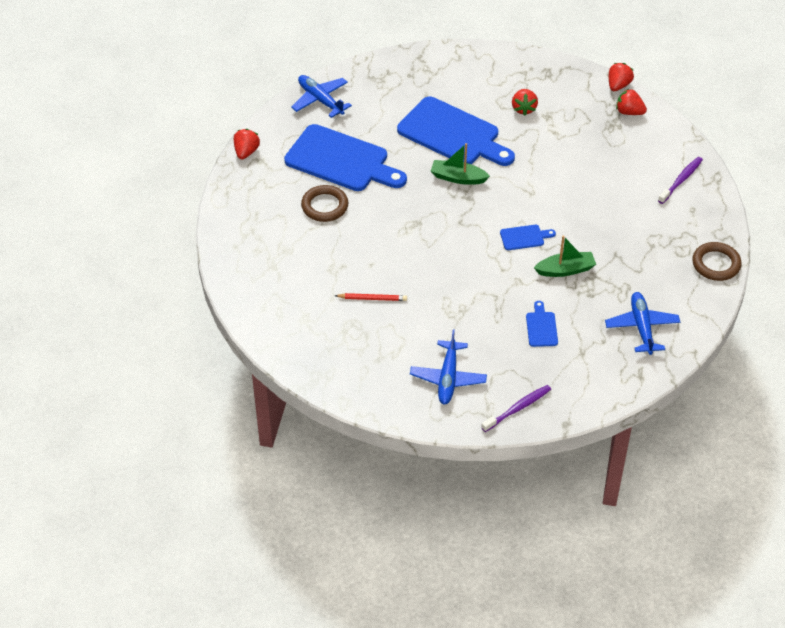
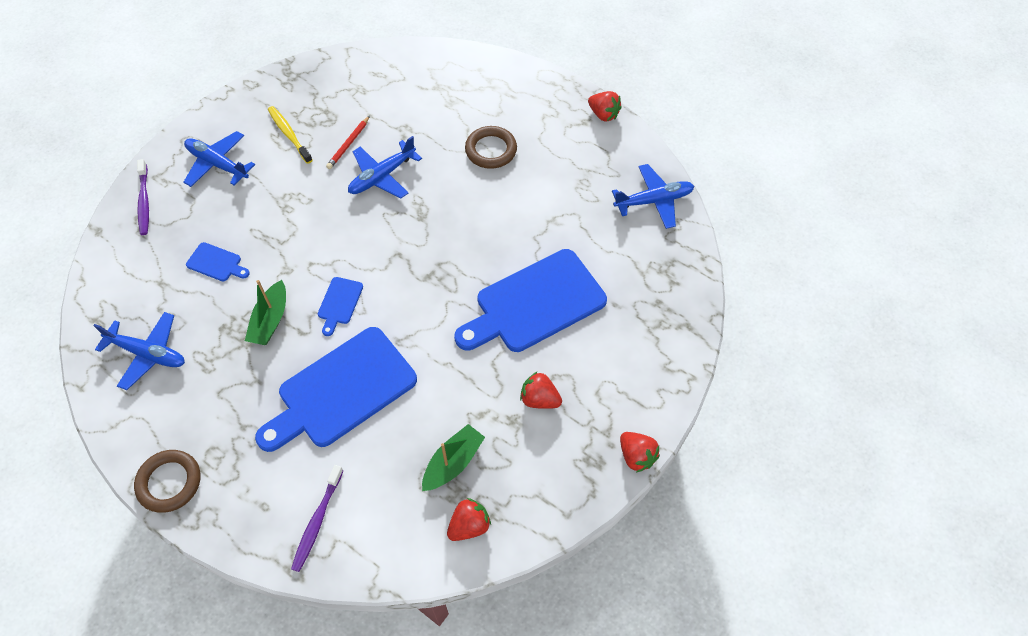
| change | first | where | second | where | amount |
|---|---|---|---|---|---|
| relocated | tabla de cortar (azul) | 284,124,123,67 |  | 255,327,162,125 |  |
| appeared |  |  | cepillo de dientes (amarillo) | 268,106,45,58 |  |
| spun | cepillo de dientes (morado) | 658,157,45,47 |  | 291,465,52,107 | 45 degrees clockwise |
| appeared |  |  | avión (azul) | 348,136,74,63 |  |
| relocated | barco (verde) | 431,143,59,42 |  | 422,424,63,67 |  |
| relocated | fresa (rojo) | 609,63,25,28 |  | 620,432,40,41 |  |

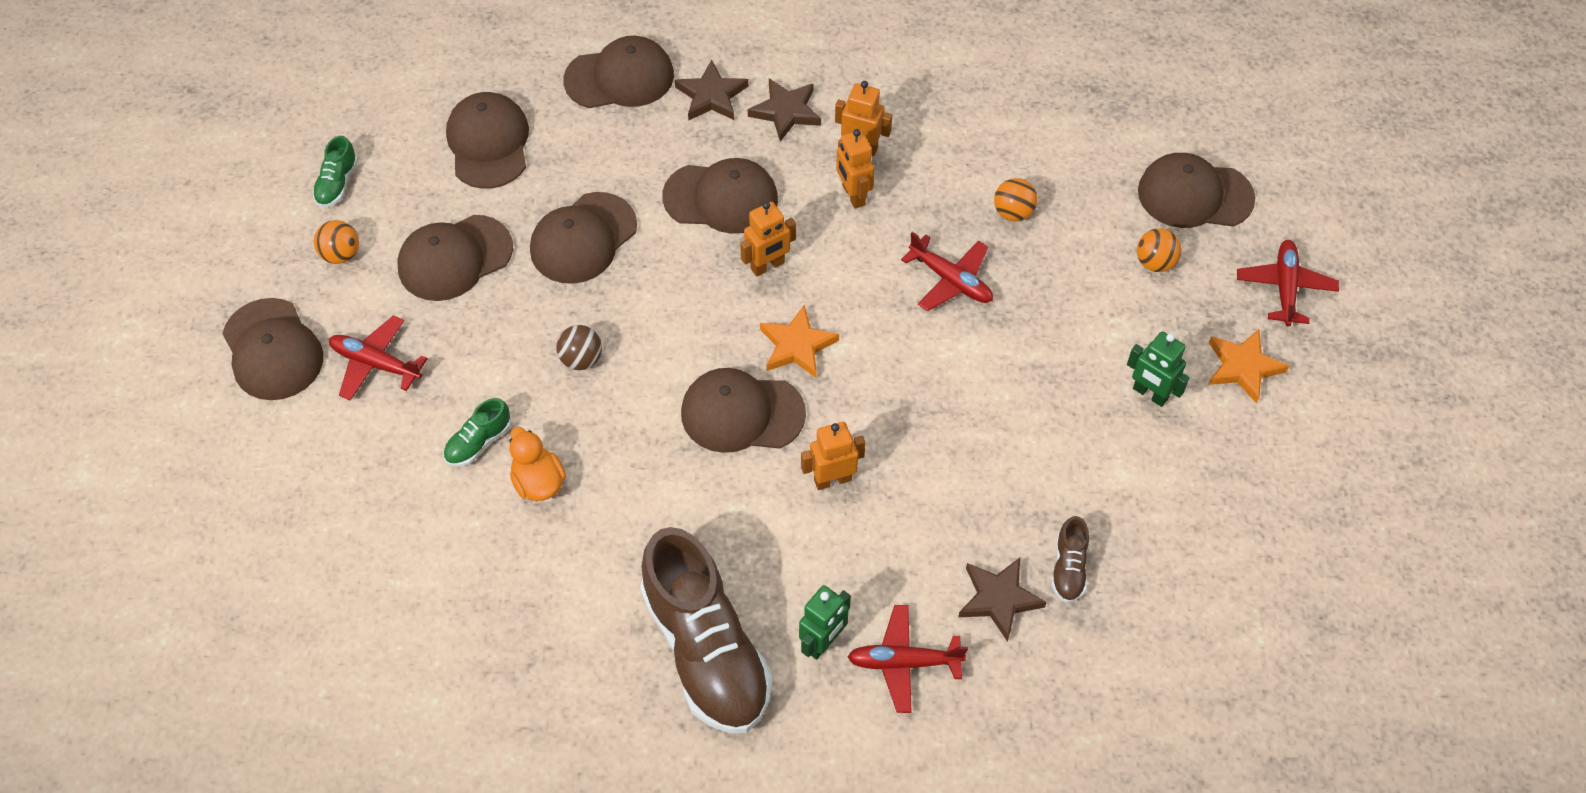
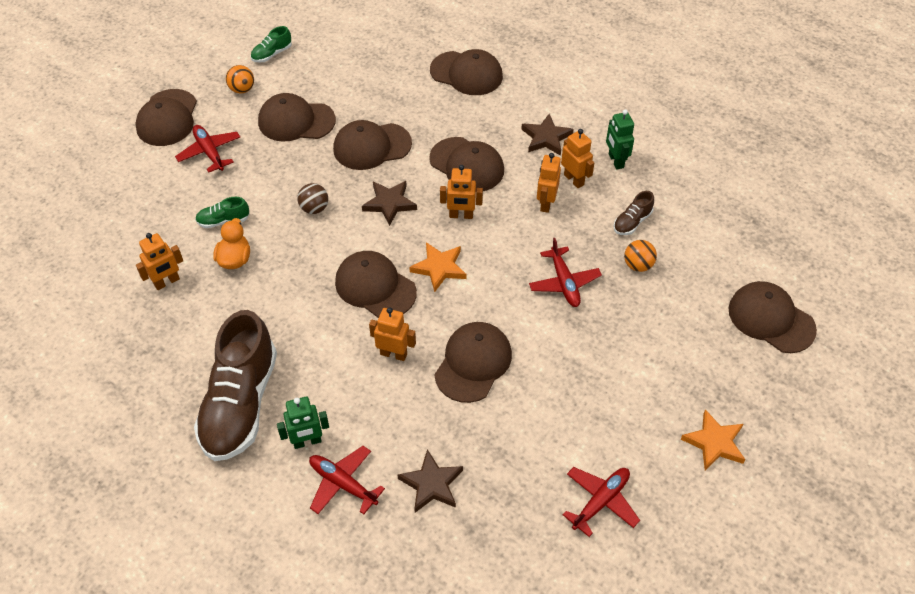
| change | first | where | second | where | amount |
|---|---|---|---|---|---|
| appeared |  |  | robot (naranja) | 136,233,47,57 |  |
| relocated | estrella (marrón) | 675,60,73,60 |  | 362,181,55,45 |  |
| relocated | gorra (marrón) | 446,92,83,97 |  | 434,322,78,81 |  |
| relocated | avión (rojo) | 1237,240,102,86 |  | 563,467,77,70 |  |
| relocated | robot (verde) | 1127,331,63,76 |  | 606,109,28,61 |  |
| relocated | zapato (marrón) | 1051,516,38,87 |  | 614,191,40,44 |  |
| missing | pelota (naranja) | 1137,228,45,44 |  |  |  |

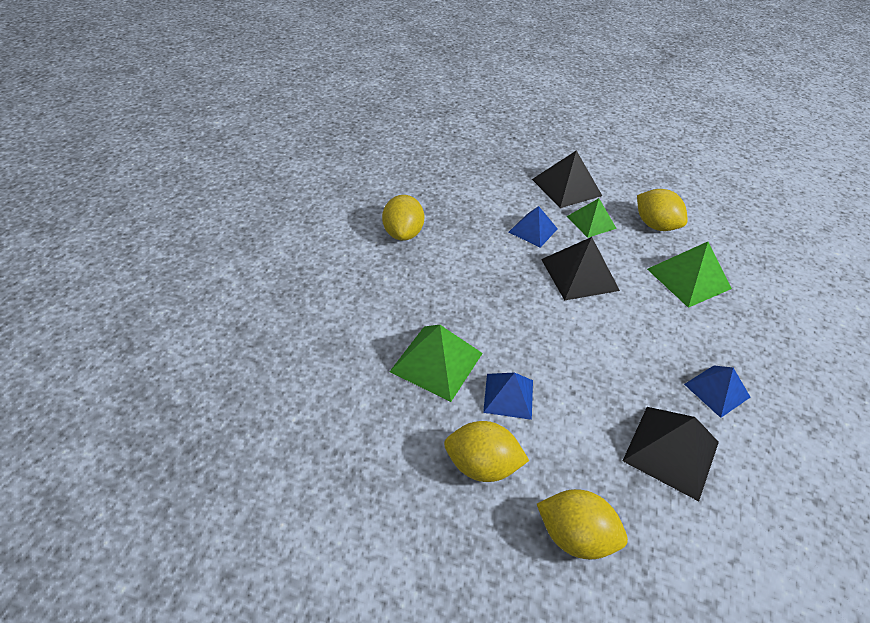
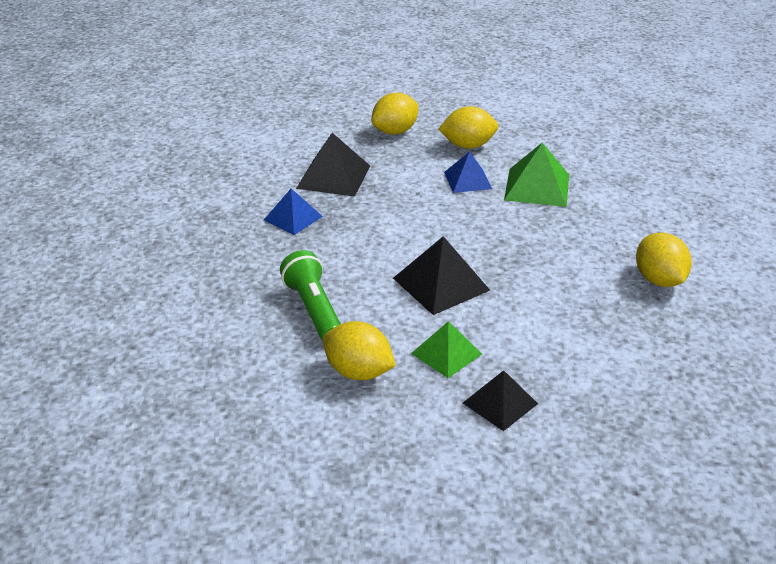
| change | first | where | second | where | amount |
|---|---|---|---|---|---|
| exchanged | pirámide (verde) | 647,242,85,66 | lámpara de mano (verde) | 280,250,61,91 |  |
| spun | limón (amarillo) | 537,489,91,70 |  | 371,93,48,42 | 45 degrees counterclockwise |
| size | pirámide (negro) | 532,150,70,58 |  | 463,370,75,61 | x0.66 |
| missing | pirámide (azul) | 509,206,49,42 |  |  |  |

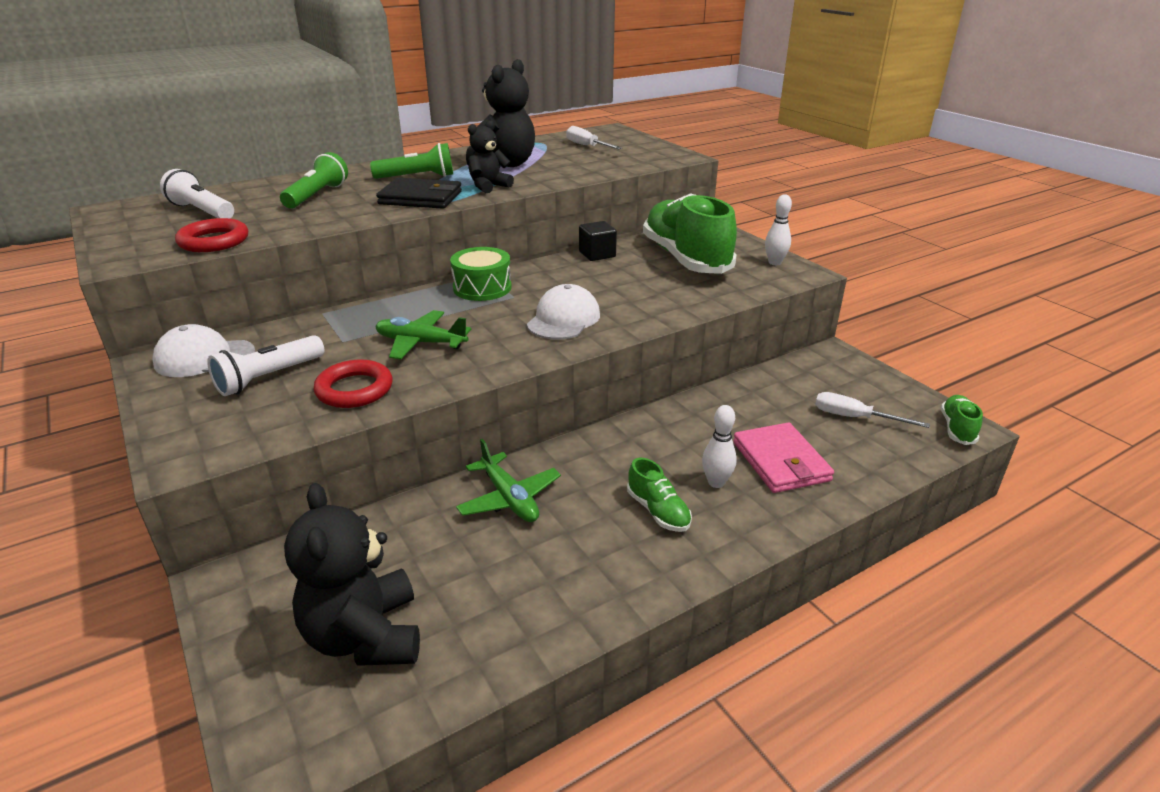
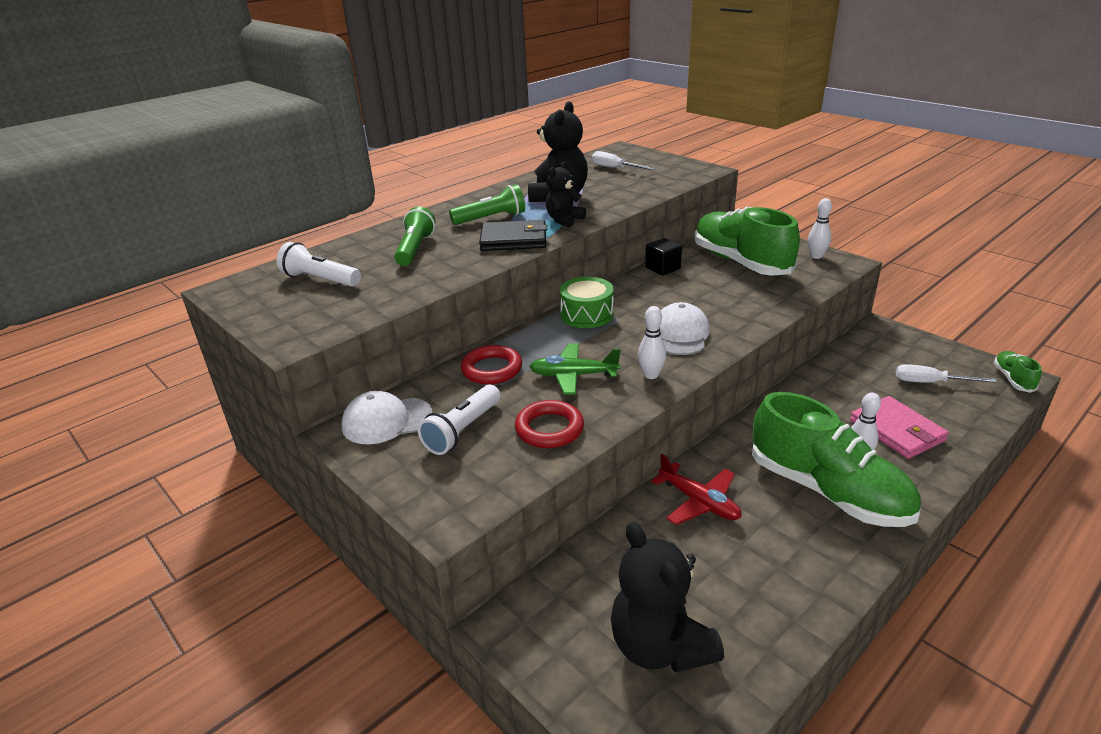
| change | first | where | second | where | amount |
|---|---|---|---|---|---|
| relocated | anillo (rojo) | 175,218,73,34 |  | 461,345,61,39 |  |
| appeared |  |  | bolo (blanco) | 638,306,28,73 |  |
| colour | avión (verde) | 456,439,105,83 | avión (rojo) | 651,454,91,71 |  |
| size | zapato (verde) | 627,458,65,74 |  | 752,392,169,135 | x2.30 |

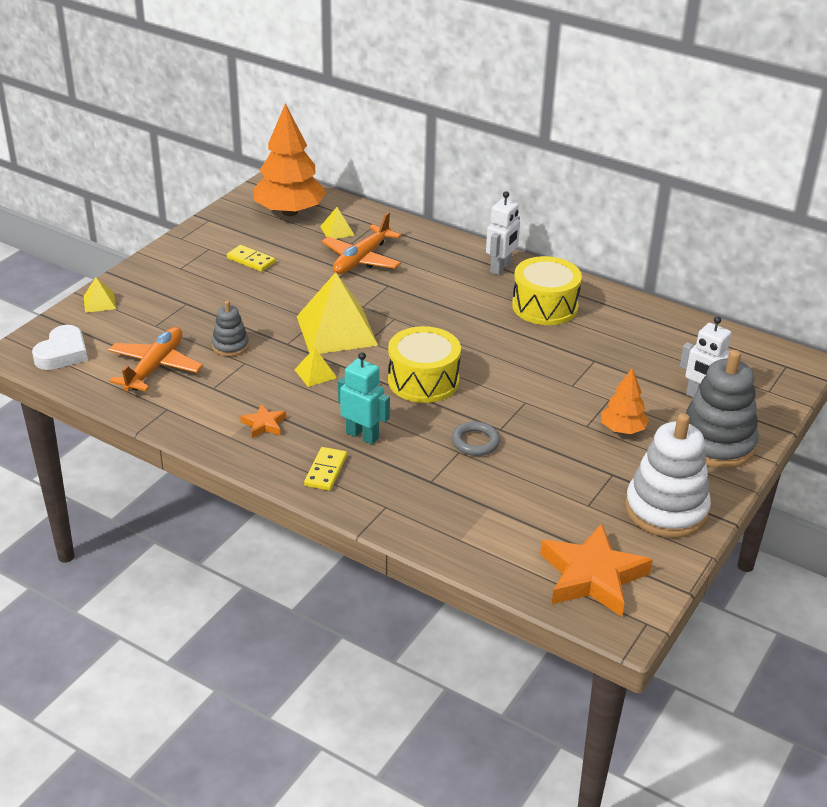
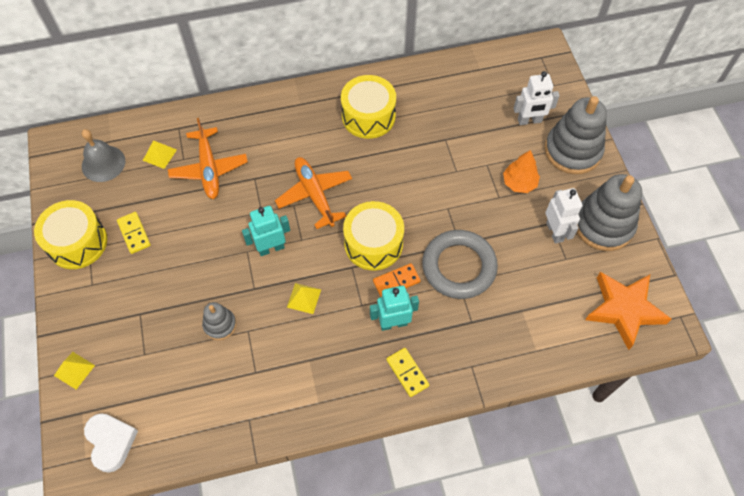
| change | first | where | second | where | amount |
|---|---|---|---|---|---|
| appeared |  |  | tambor (amarillo) | 34,200,73,69 |  |
| exchanged | árbol (naranja) | 254,103,73,113 | campana (gris) | 82,129,43,53 |  |
| spun | ficha de dominó (amarillo) | 227,245,48,27 |  | 117,212,34,42 | 75 degrees clockwise |
| exchanged | pirámide (amarillo) | 297,272,81,82 | robot (turquesa) | 242,206,48,50 |  |
| relocated | avión (naranja) | 108,327,95,64 |  | 275,157,77,72 |  |
| appeared |  |  | ficha de dominó (naranja) | 373,263,48,34 |  |
| size | anillo (gris) | 452,421,48,35 |  | 422,230,76,69 | x1.95 |
| relocated | robot (blanco) | 486,191,34,84 |  | 545,188,37,56 |  |
| colour | juguete apilable (blanco) | 625,413,86,125 | juguete apilable (gris) | 577,174,65,77 |  |
| missing | estrella (naranja) | 240,404,46,34 |  |  |  |

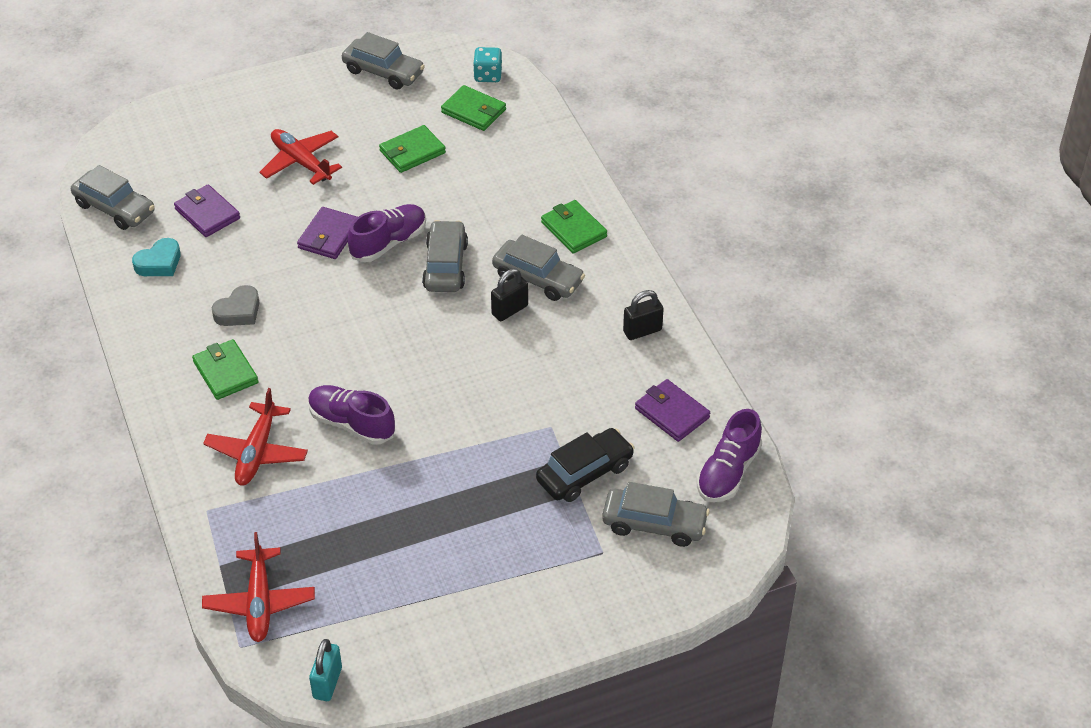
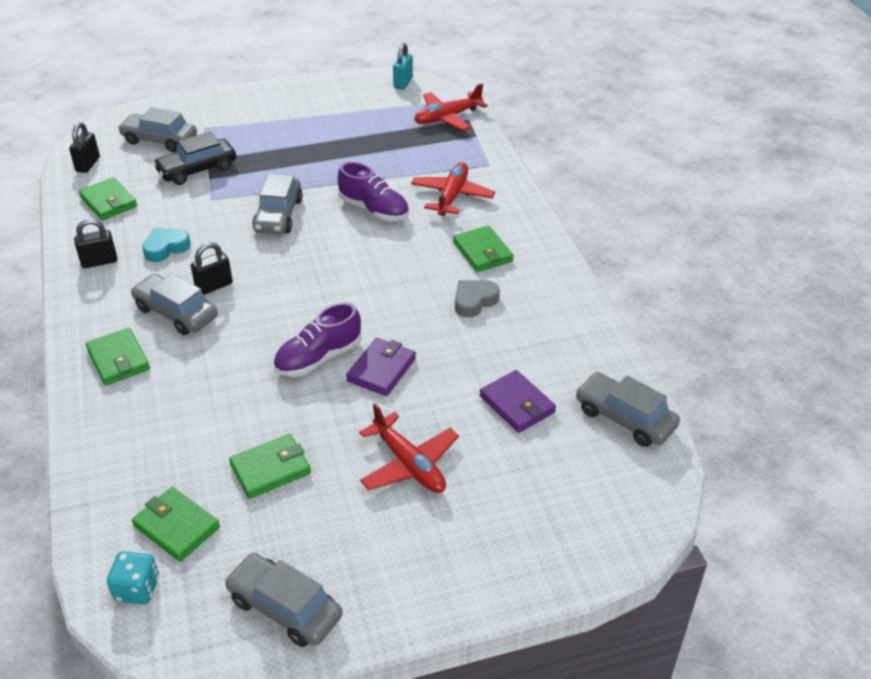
| change | first | where | second | where | amount |
|---|---|---|---|---|---|
| exchanged | zapato (morado) | 697,409,65,93 | candado (negro) | 69,122,31,51 |  |
| colour | cartera (morado) | 635,379,75,63 | cartera (verde) | 79,177,58,43 |  |
| relocated | corazón (turquesa) | 132,238,49,38 |  | 142,228,49,34 |  |
| relocated | coche (gris) | 422,220,46,72 |  | 252,174,51,61 |  |
| spun | avión (rojo) | 202,532,113,110 |  | 414,83,74,48 | 120 degrees counterclockwise |

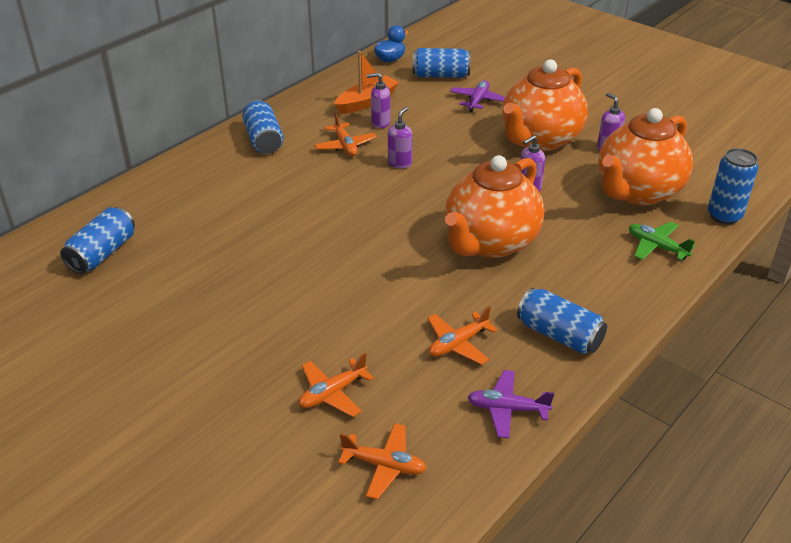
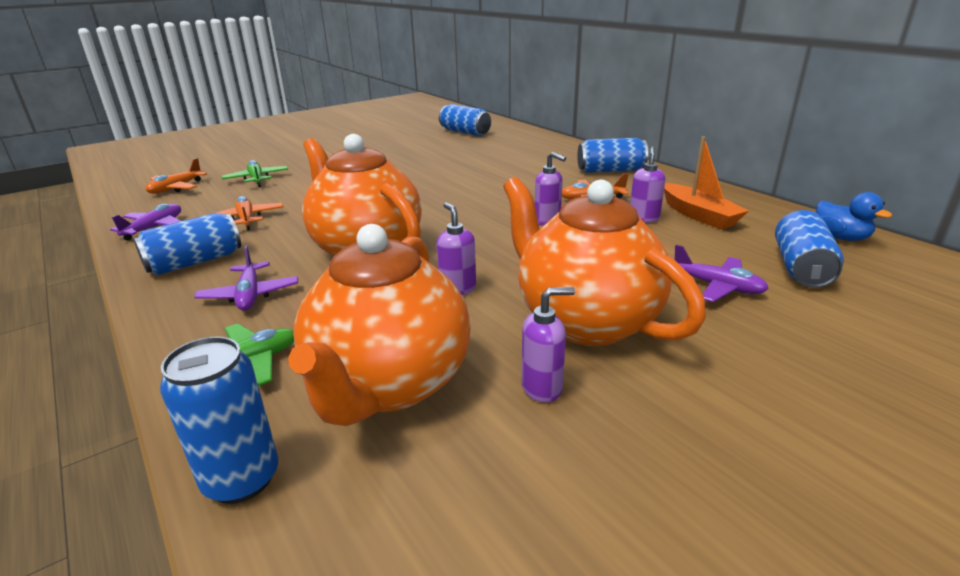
| change | first | where | second | where | amount |
|---|---|---|---|---|---|
| appeared |  |  | avión (morado) | 194,246,104,64 |  |
| colour | avión (naranja) | 299,353,75,64 | avión (verde) | 222,160,66,27 |  |
| spun | tetera (naranja) | 598,108,95,97 |  | 288,224,183,202 | 135 degrees counterclockwise |

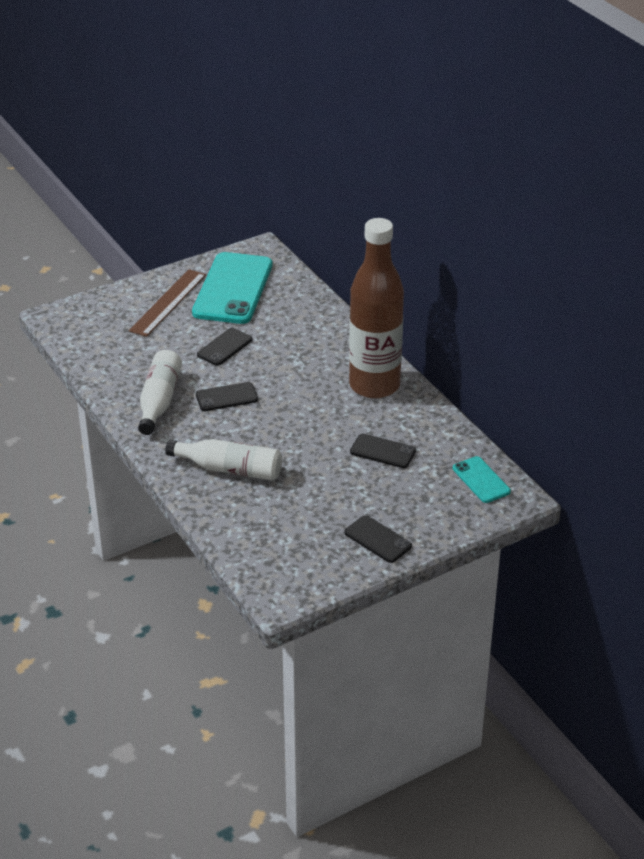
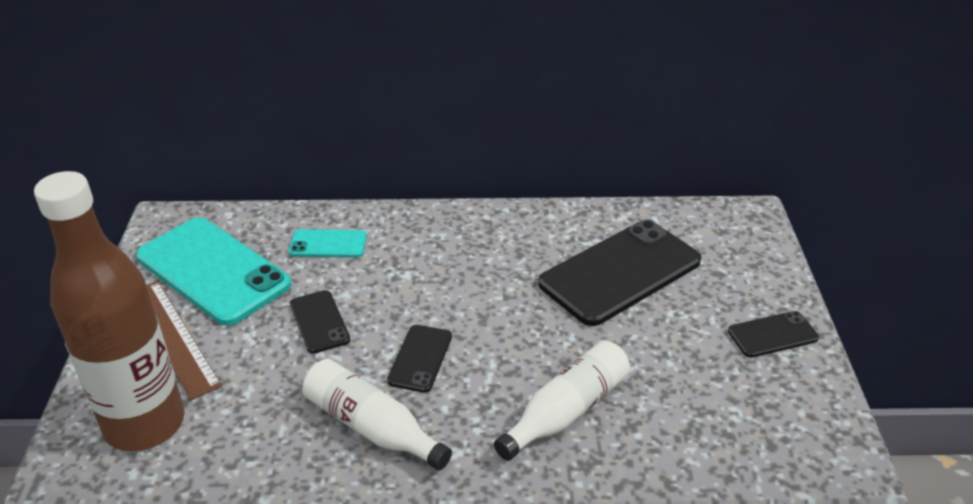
| change | first | where | second | where | amount |
|---|---|---|---|---|---|
| relocated | botella (marrón) | 349,218,55,181 |  | 34,171,151,281 |  |
| relocated | móvil (turquesa) | 453,456,58,47 |  | 289,229,78,29 |  |
| size | móvil (negro) | 350,434,66,34 |  | 538,220,163,106 | x2.07 |

